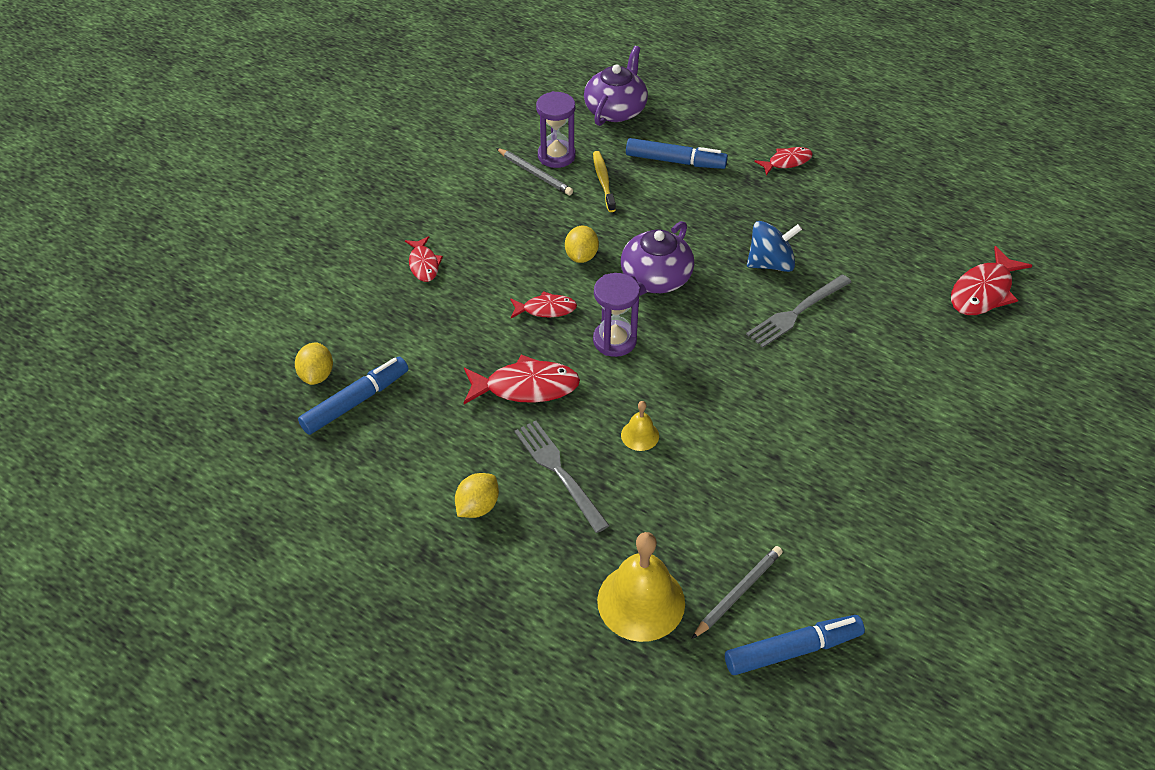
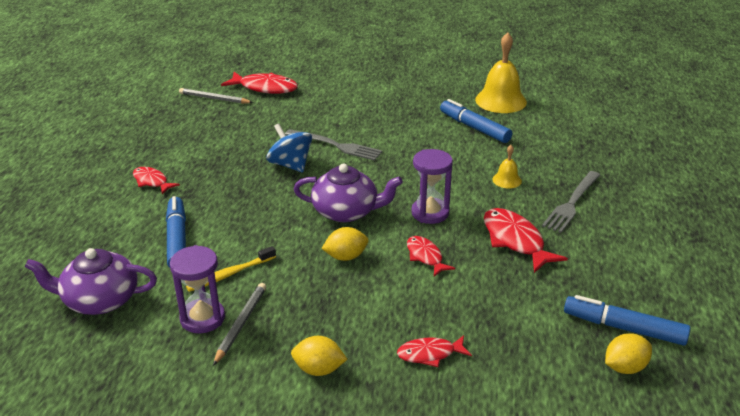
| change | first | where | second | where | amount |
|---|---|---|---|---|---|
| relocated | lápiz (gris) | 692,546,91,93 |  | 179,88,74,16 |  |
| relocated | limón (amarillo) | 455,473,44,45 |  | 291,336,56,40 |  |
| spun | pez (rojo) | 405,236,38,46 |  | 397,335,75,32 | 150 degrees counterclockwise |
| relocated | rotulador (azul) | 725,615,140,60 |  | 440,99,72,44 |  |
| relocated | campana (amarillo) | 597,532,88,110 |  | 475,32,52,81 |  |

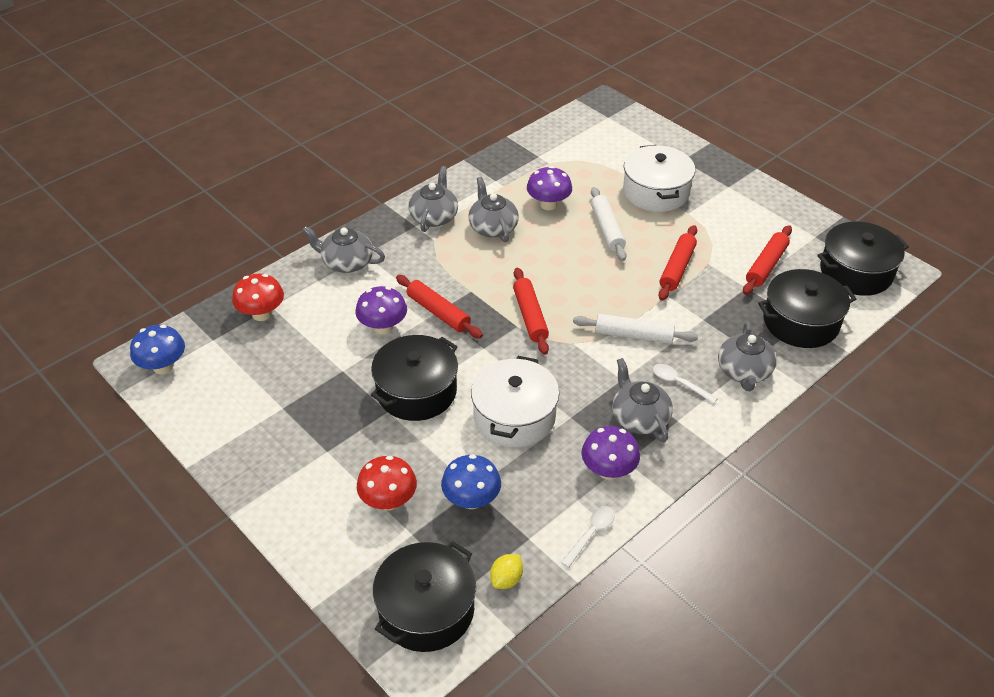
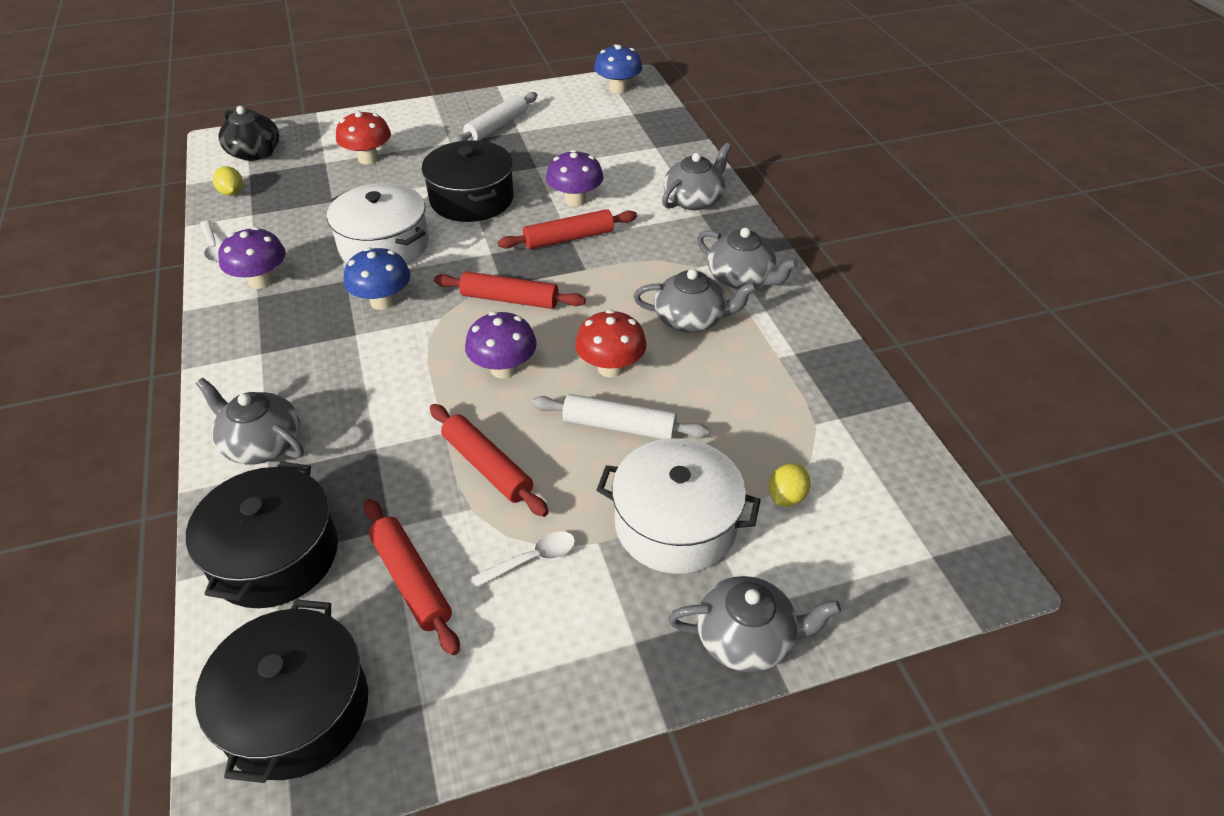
| change | first | where | second | where | amount |
|---|---|---|---|---|---|
| exchanged | olla (negro) | 373,541,103,111 | tetera (negro) | 218,106,61,55 |  |
| relocated | seta (azul) | 441,454,60,55 |  | 344,247,67,63 |  |
| relocated | rodillo (blanco) | 573,314,125,30 |  | 451,92,86,51 |  |
| relocated | seta (morado) | 527,166,45,44 |  | 465,312,72,67 |  |
| relocated | cuchara (blanco) | 653,364,65,40 |  | 468,531,107,59 |  |
| relocated | seta (rojo) | 232,274,52,47 |  | 575,310,72,67 |  |
| relocated | tetera (gris) | 612,358,61,84 |  | 668,576,173,96 |  |
| appeared |  |  | limón (amarillo) | 769,463,42,44 |  |

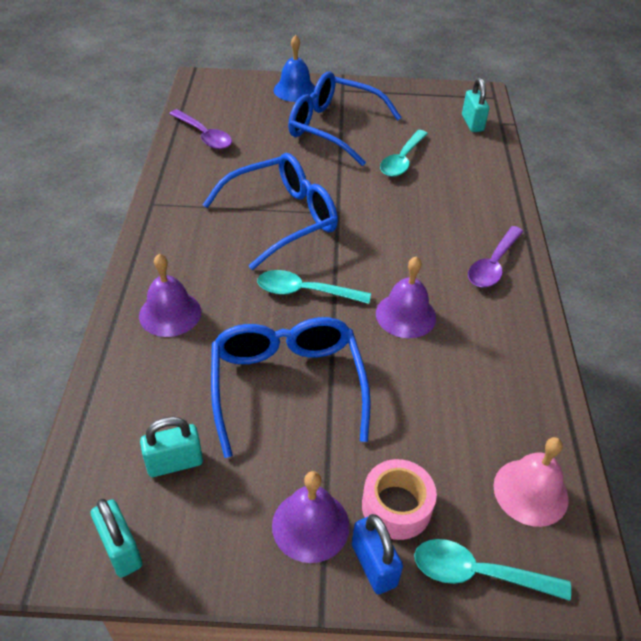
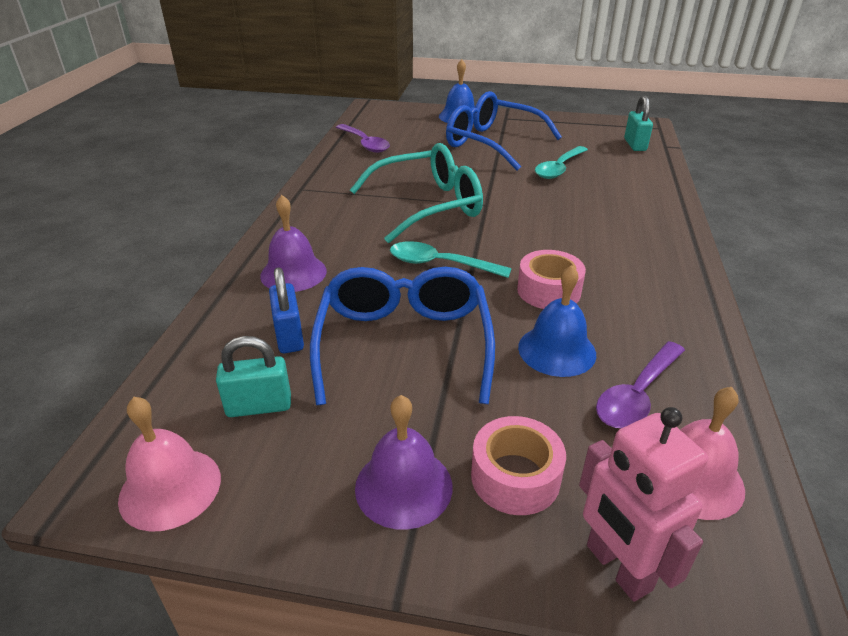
| change | first | where | second | where | amount |
|---|---|---|---|---|---|
| exchanged | candado (turquesa) | 90,499,53,78 | campana (rosa) | 118,397,103,135 |  |
| relocated | candado (azul) | 352,514,51,80 |  | 269,267,35,86 |  |
| colour | gafas (azul) | 203,153,135,117 | gafas (turquesa) | 350,143,133,100 |  |
| exchanged | campana (morado) | 376,256,60,82 | cinta adhesiva (rosa) | 517,250,69,59 |  |
| appeared |  |  | campana (azul) | 518,265,78,112 |  |
| exchanged | cuchara (turquesa) | 414,539,157,62 | robot (rosa) | 579,407,129,195 |  |
| relocated | cuchara (morado) | 468,226,56,61 |  | 596,341,89,87 |  |

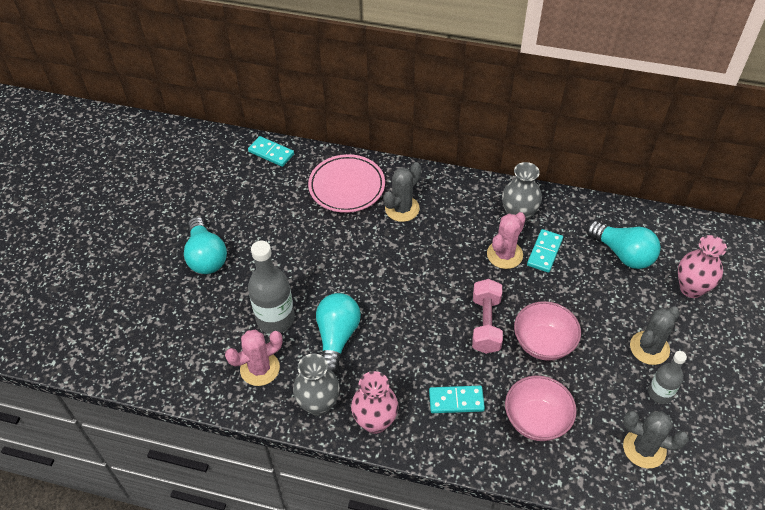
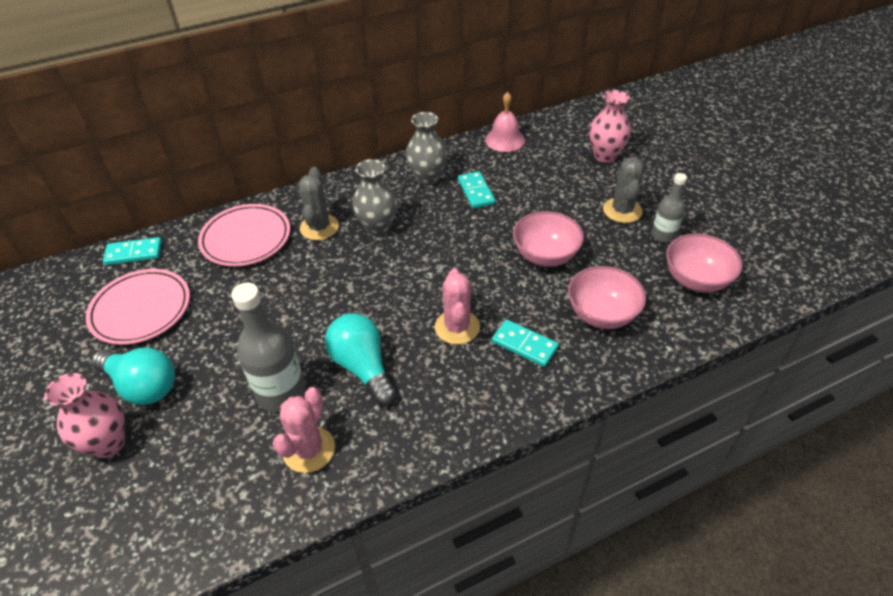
| change | first | where | second | where | amount |
|---|---|---|---|---|---|
| relocated | florero (rosa) | 351,371,47,63 |  | 44,373,81,85 |  |
| appeared |  |  | plato (rosa) | 86,269,104,76 |  |
| relocated | florero (gris) | 293,353,47,63 |  | 352,159,45,77 |  |
| relocated | cactus (rosa) | 487,212,39,57 |  | 435,269,45,76 |  |
| appeared |  |  | campana (rosa) | 485,92,40,60 |  |
| spun | ficha de dominó (turquesa) | 429,386,56,27 |  | 492,319,67,48 | 75 degrees clockwise |
| exchanged | cactus (gris) | 623,411,66,57 | cuenco (rosa) | 666,234,77,58 |  |
| missing | mancuerna (rosa) | 472,279,31,75 |  |  |  |
| missing | bombilla (turquesa) | 587,221,74,48 |  |  |  |

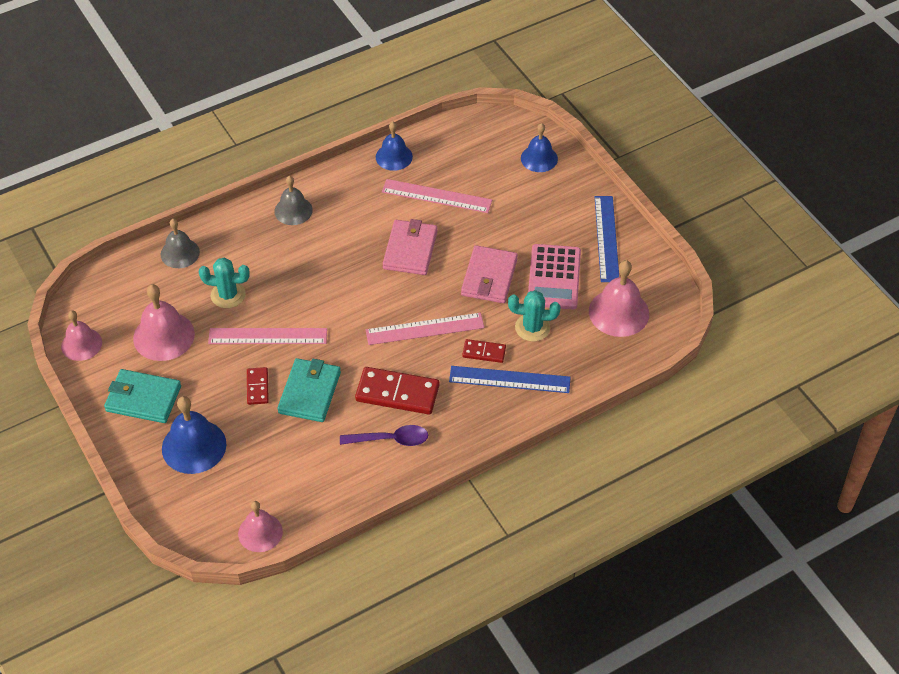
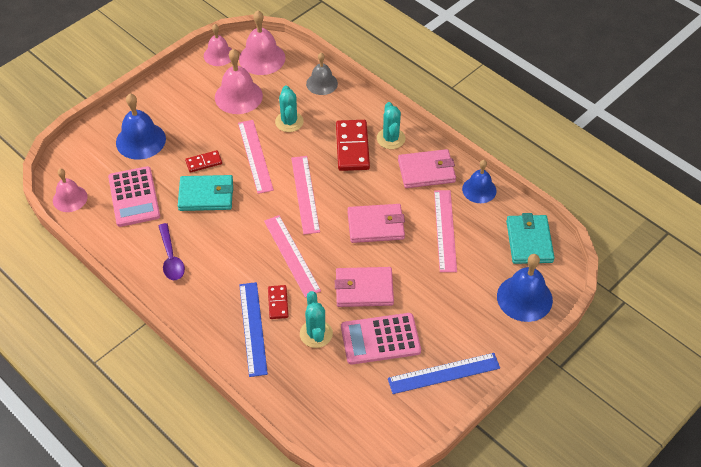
| change | first | where | second | where | amount |
|---|---|---|---|---|---|
| appeared |  |  | calculadora (rosa) | 108,166,52,61 |  |
| relocated | campana (rosa) | 589,260,60,77 |  | 239,10,47,65 |  |
| appeared |  |  | regla (rosa) | 291,156,29,78 |  |
| relocated | ficha de dominó (rojo) | 355,367,85,48 |  | 336,120,34,51 |  |
| exchanged | campana (gris) | 274,176,39,49 | cactus (turquesa) | 377,102,29,47 |  |
| appeared |  |  | cartera (rosa) | 398,149,58,39 |  |
| size | campana (azul) | 521,123,37,49 |  | 497,254,56,68 | x1.51 |
| relocated | cartera (turquesa) | 104,369,77,54 |  | 506,213,49,51 |  |

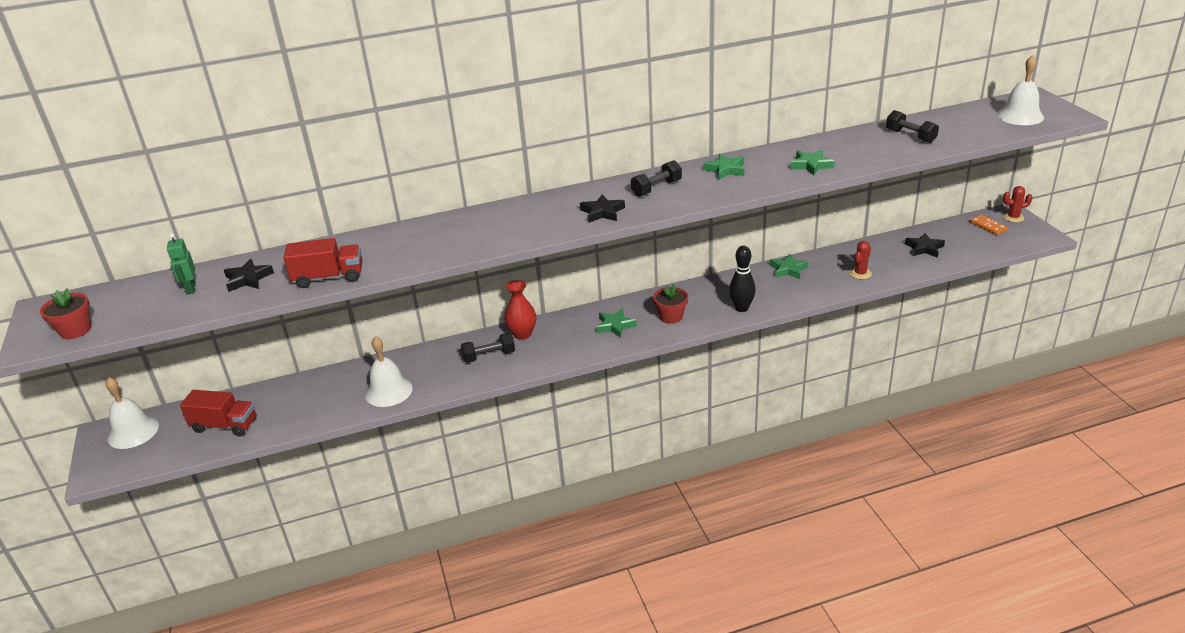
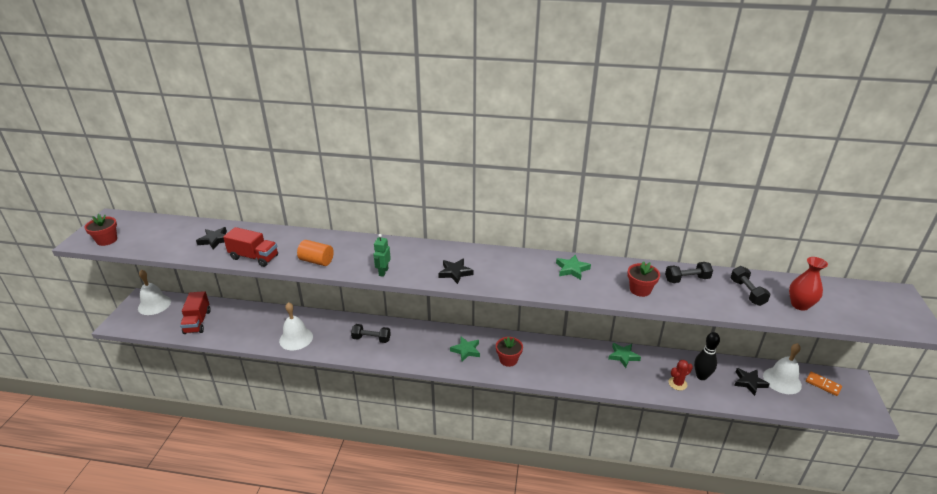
| change | first | where | second | where | amount |
|---|---|---|---|---|---|
| spun | camión (rojo) | 180,390,77,47 |  | 180,291,31,43 | 45 degrees clockwise |
| appeared |  |  | cilindro (naranja) | 297,240,37,26 |  |
| relocated | robot (verde) | 167,233,29,62 |  | 373,234,18,43 |  |
| exchanged | estrella (verde) | 790,150,45,25 | maceta (rojo) | 627,261,33,36 |  |
| relocated | mancuerna (negro) | 631,160,51,37 |  | 665,262,48,21 |  |
| relocated | bolo (negro) | 729,246,27,66 |  | 694,332,26,48 |  |
| relocated | campana (blanco) | 997,55,47,70 |  | 763,343,39,51 |  |
| relocated | florero (rojo) | 504,280,32,60 |  | 789,257,39,54 |  |
| spun | ficha de dominó (naranja) | 970,215,38,20 |  | 806,372,36,24 | 45 degrees counterclockwise |
| missing | cactus (rojo) | 1003,186,30,36 |  |  |  |

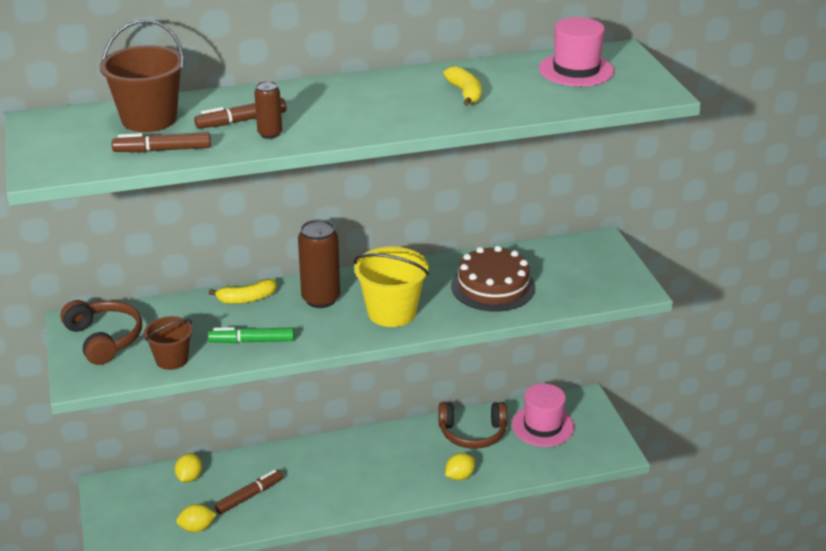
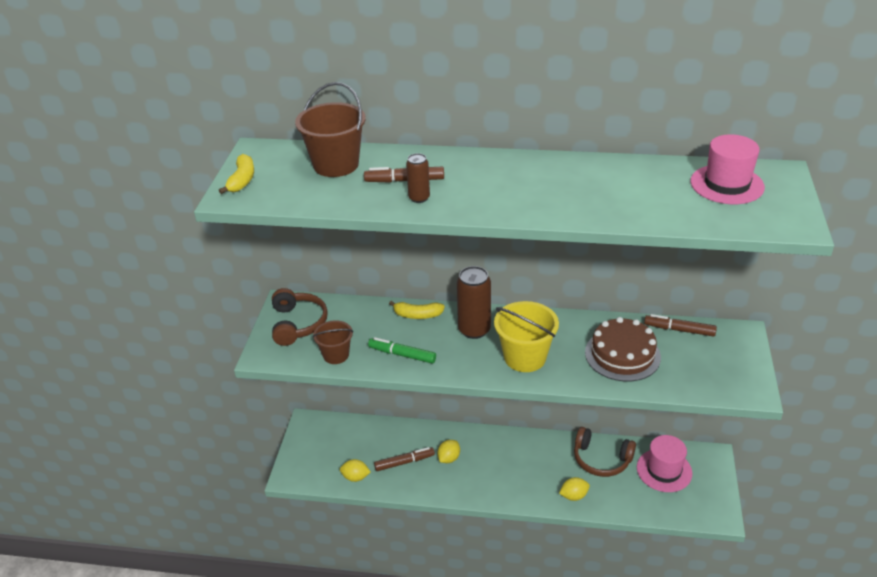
| change | first | where | second | where | amount |
|---|---|---|---|---|---|
| relocated | plátano (amarillo) | 443,66,39,40 |  | 219,154,35,40 |  |
| relocated | limón (amarillo) | 175,453,27,29 |  | 437,440,23,23 |  |
| relocated | rotulador (marrón) | 111,132,100,20 |  | 644,314,73,23 |  |

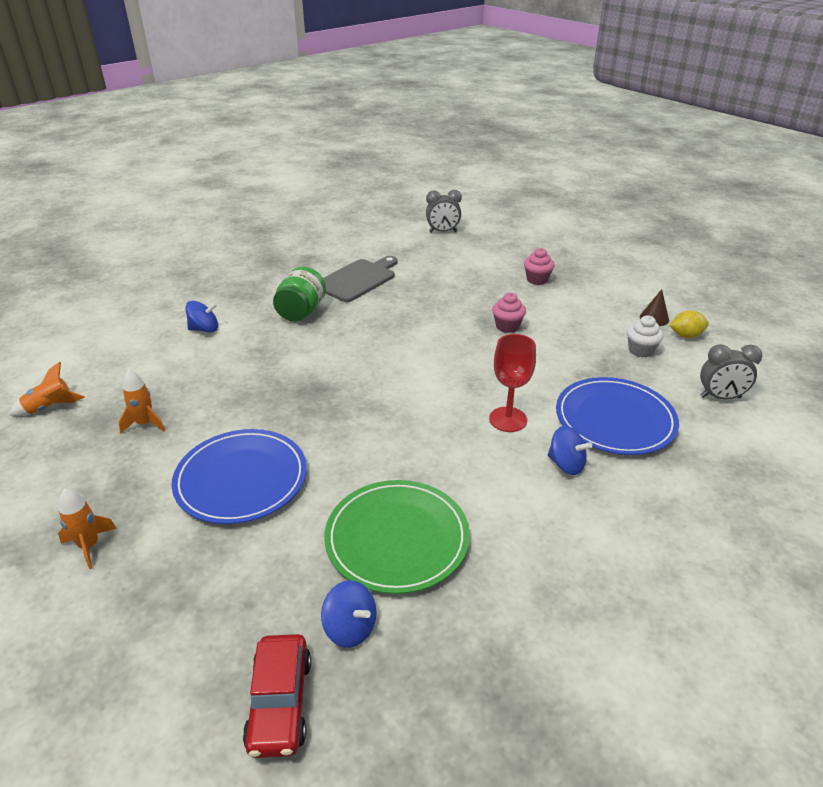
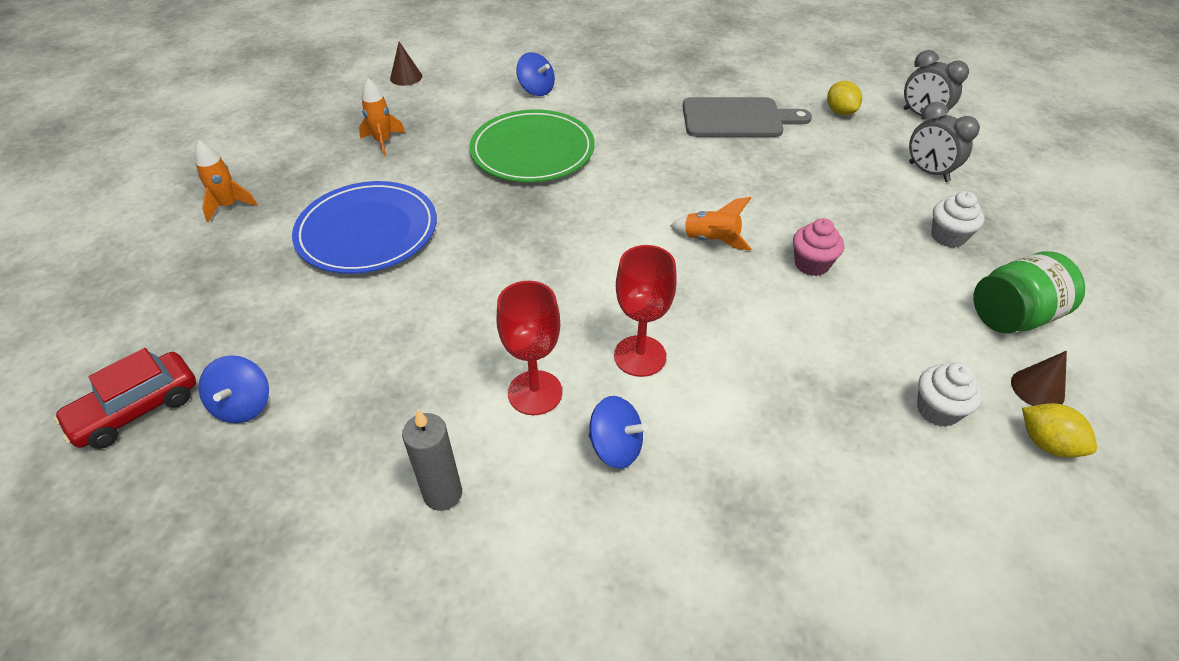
| change | first | where | second | where | amount |
|---|---|---|---|---|---|
| appeared |  |  | cono (marrón) | 390,42,32,44 |  |
| appeared |  |  | vela (gris) | 402,409,60,102 |  |
| relocated | plato (verde) | 324,480,146,114 |  | 469,110,126,72 |  |
| appeared |  |  | copa (rojo) | 497,281,65,134 |  |
| spun | peonza (azul) | 548,426,44,49 |  | 589,396,59,73 | 60 degrees counterclockwise |
| relocated | cohete (naranja) | 9,362,76,54 |  | 670,197,81,53 |  |
| appeared |  |  | limón (amarillo) | 827,81,35,34 |  |
| relocated | despertador (gris) | 700,344,63,55 |  | 909,102,71,80 |  |
| colour | magdalena (rosa) | 524,248,30,37 | magdalena (blanco) | 931,191,53,57 |  |
| relocated | tarro (verde) | 273,266,53,56 |  | 973,251,112,82 |  |
| missing | plato (azul) | 556,377,123,78 |  |  |  |

